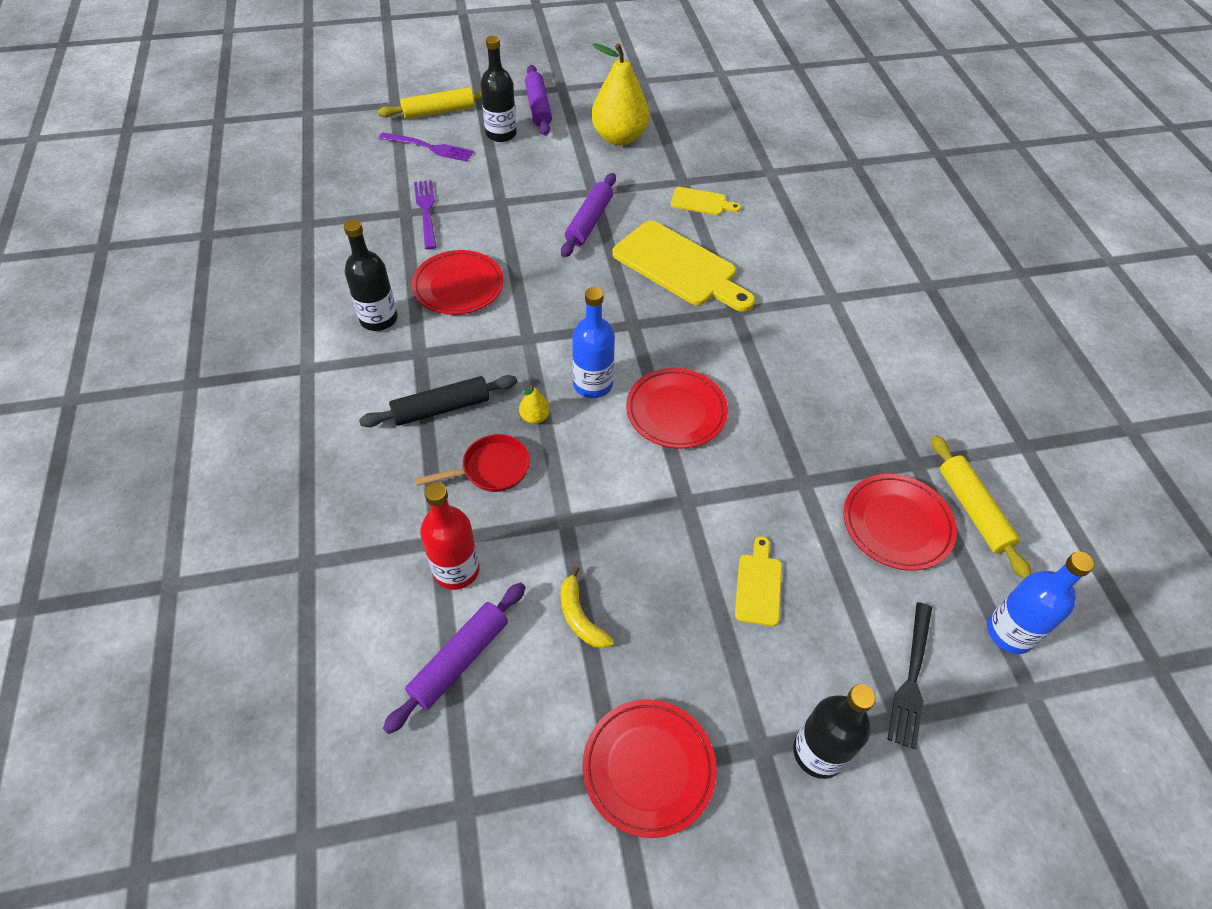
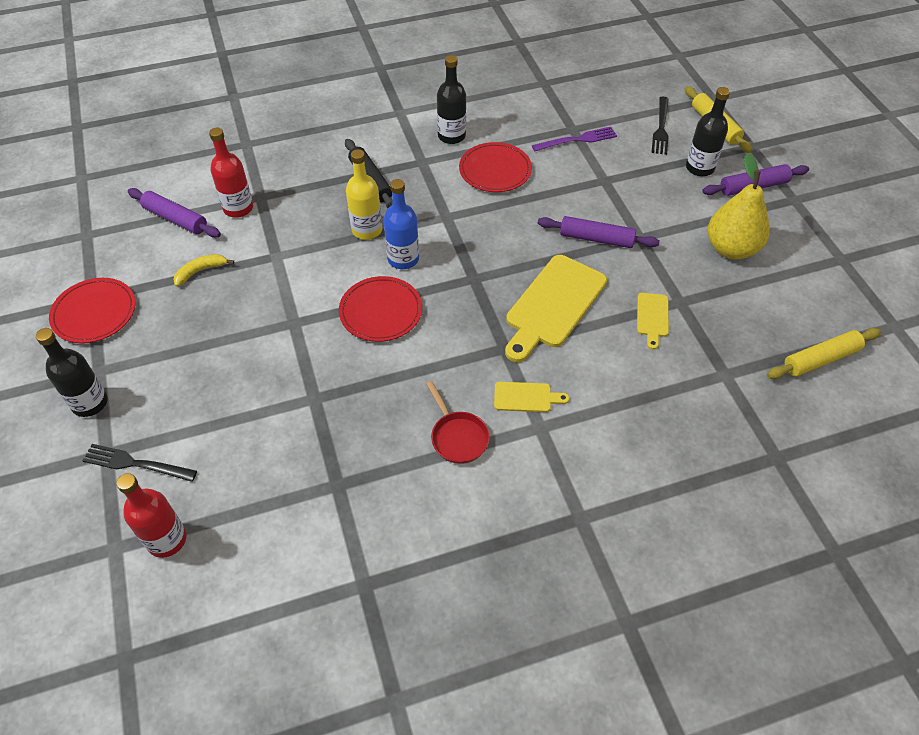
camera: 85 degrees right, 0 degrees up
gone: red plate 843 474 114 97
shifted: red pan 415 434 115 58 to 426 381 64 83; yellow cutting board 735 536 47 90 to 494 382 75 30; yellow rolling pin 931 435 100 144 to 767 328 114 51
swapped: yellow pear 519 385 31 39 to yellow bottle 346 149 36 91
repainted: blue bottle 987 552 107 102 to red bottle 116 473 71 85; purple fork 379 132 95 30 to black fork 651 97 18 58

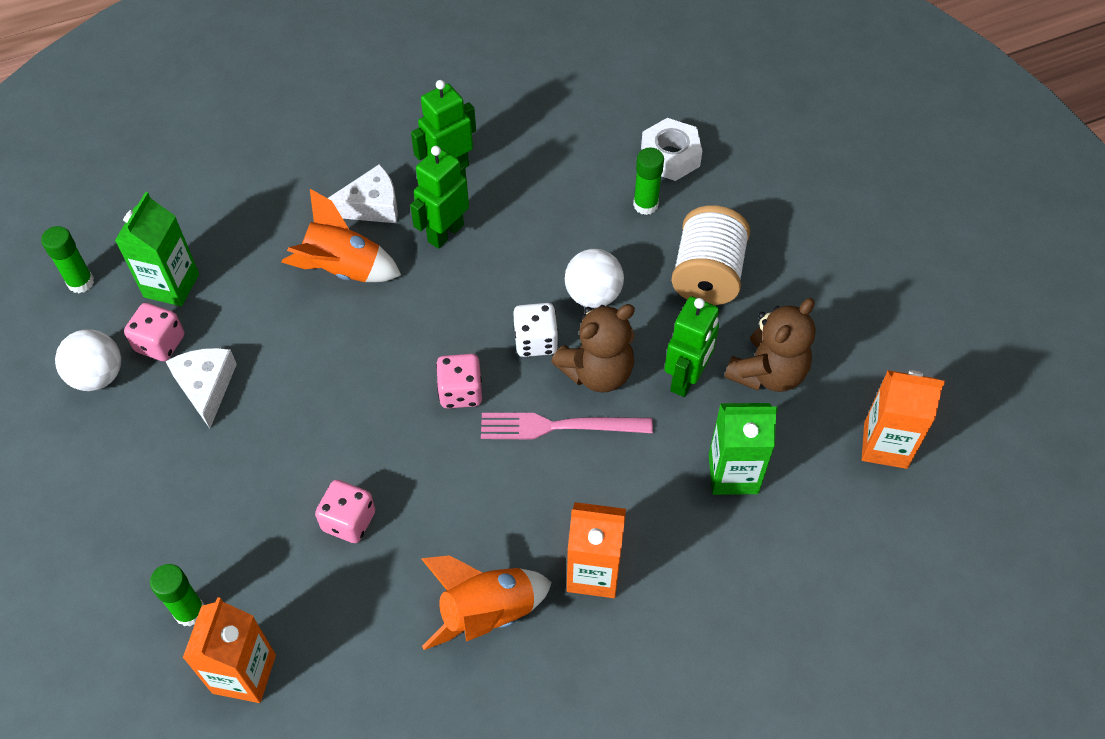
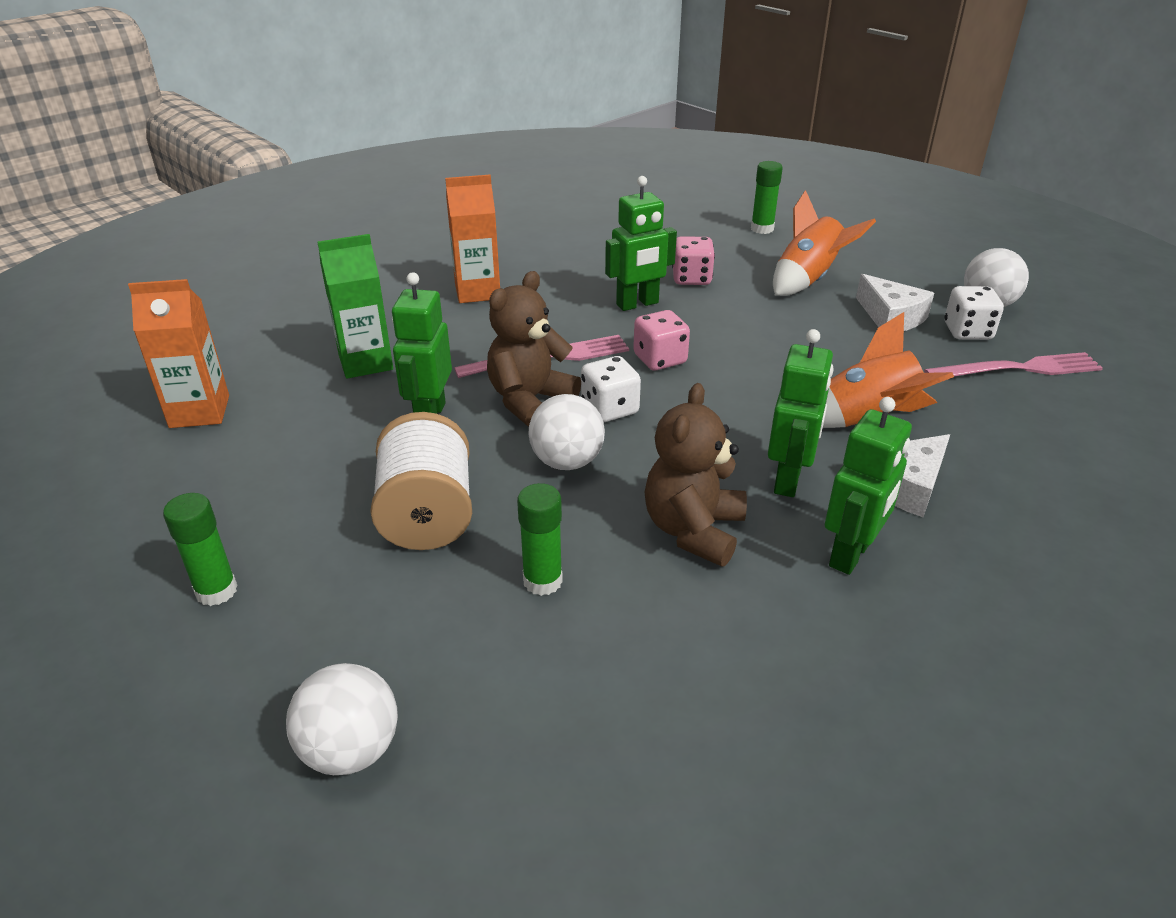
camera: 160 degrees right, 20 degrees down
gone: orange carton 183 597 93 106; white nut 641 118 61 63
new: white ball 286 663 112 112; green robot 605 176 72 135
shifted: green glue stick 41 226 53 67 to 163 493 75 113; brown teddy bear 724 298 91 94 to 645 383 102 183; orange rocket 422 555 130 95 to 773 190 103 106
swapped: green carton 115 192 84 114 to pink fork 924 352 179 25
repainted: pink dice 124 303 60 58 to white dice 945 286 59 54

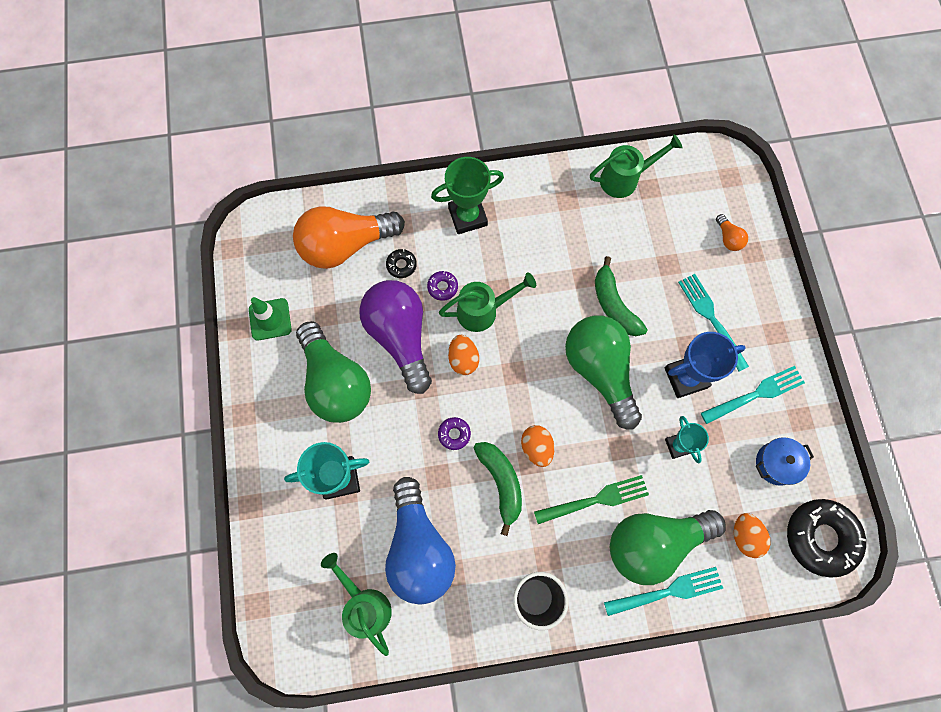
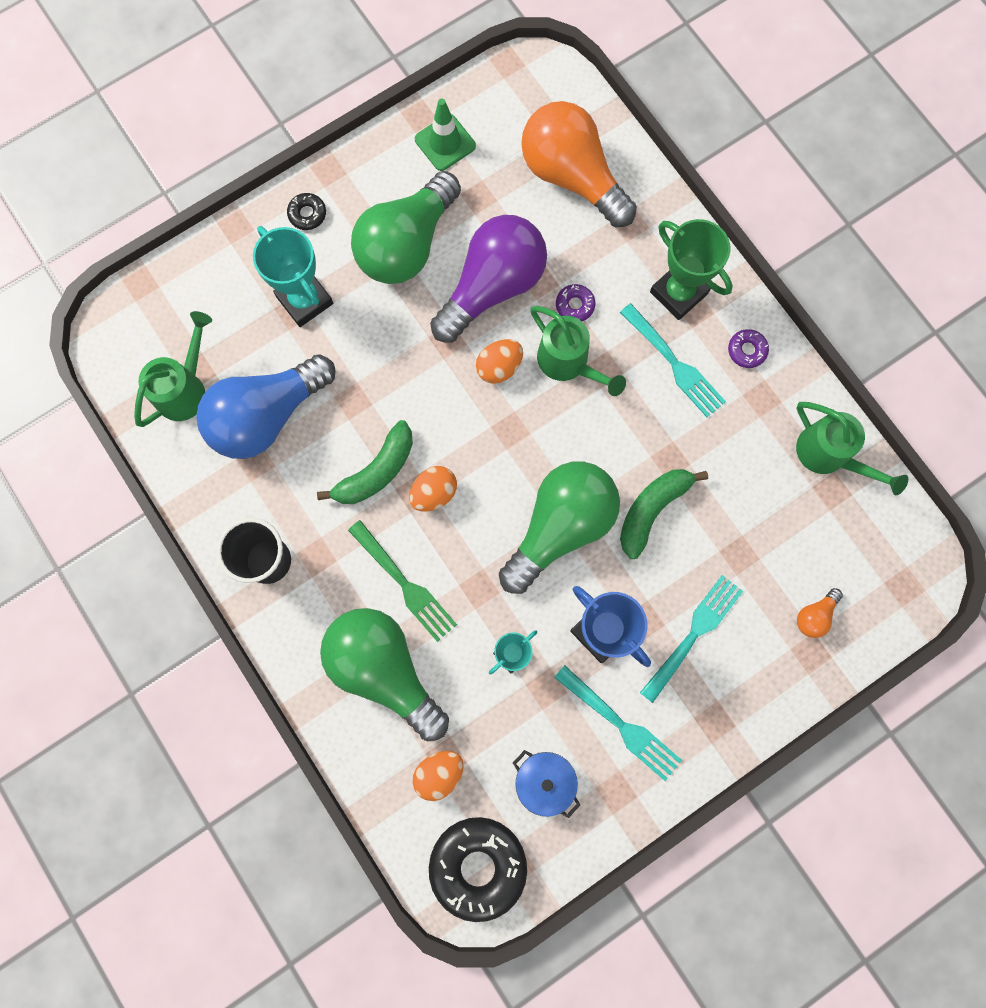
camera: 65 degrees right, 5 degrees up
shifted: black donut 386 249 31 29 to 287 193 39 37; turquoise fork 604 567 119 49 to 620 303 106 114; purple donut 438 417 33 33 to 728 329 41 39

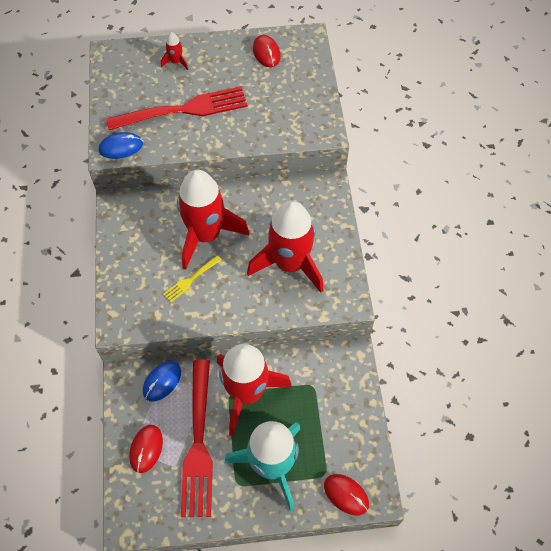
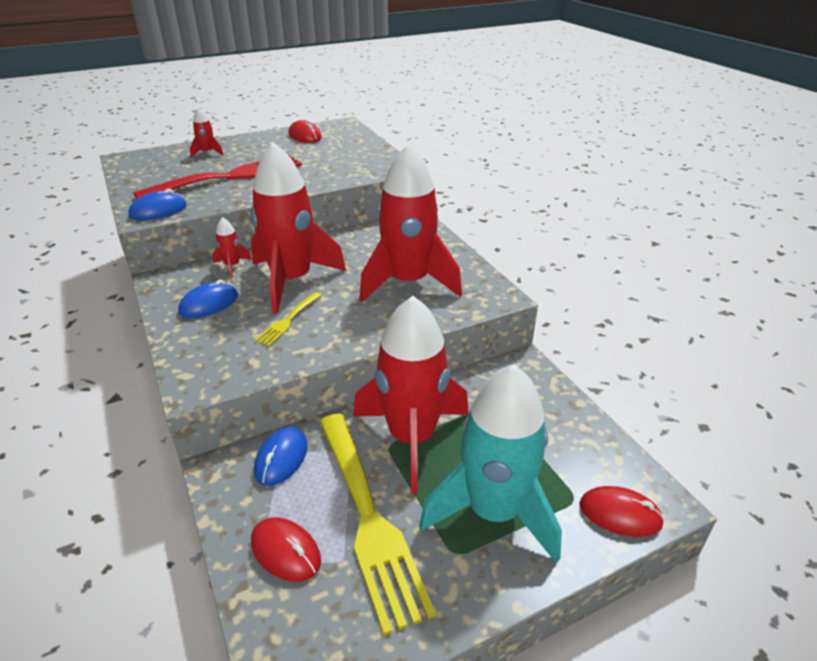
camera: 20 degrees left, 25 degrees down
new: blue mouse 178 280 60 38; red rocket 213 217 39 61
repainted: red fork 181 360 32 157 to yellow fork 319 413 117 223
rotated: red mouse 129 425 34 48 = 251 517 70 64 45 degrees counterclockwise

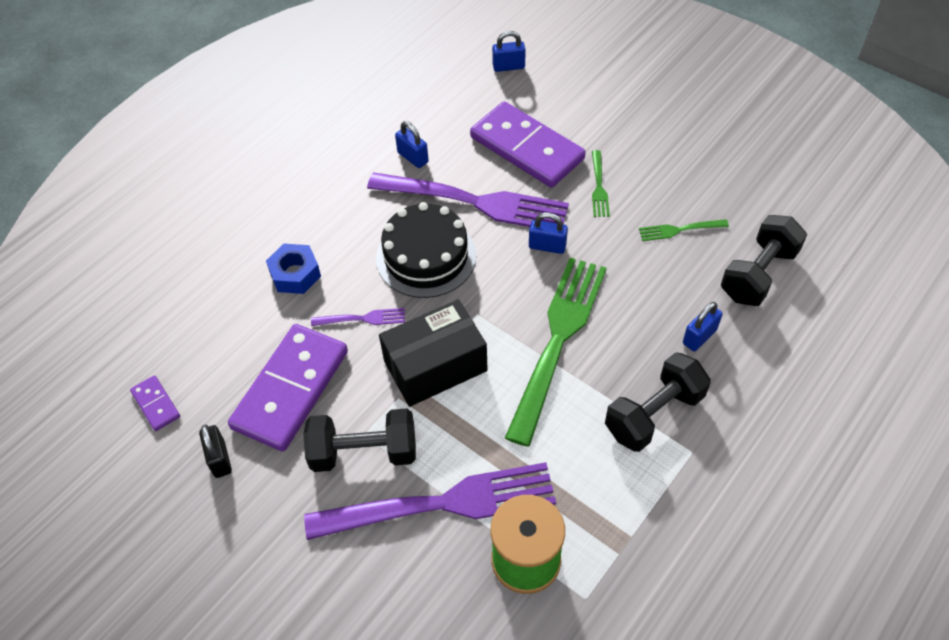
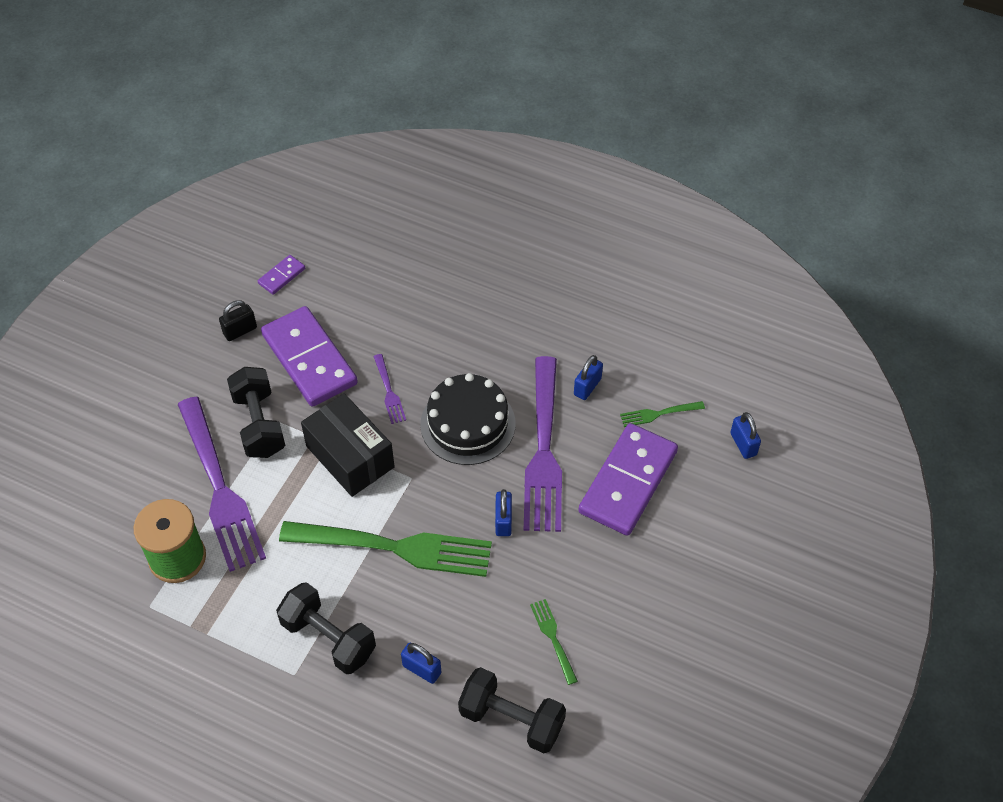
camera: 75 degrees right, 0 degrees up
gone: blue nut 266 244 55 50
shifted: green fork 592 150 18 67 to 620 401 85 26
rotated: purple domino 228 324 120 127 = 261 306 97 101 45 degrees clockwise

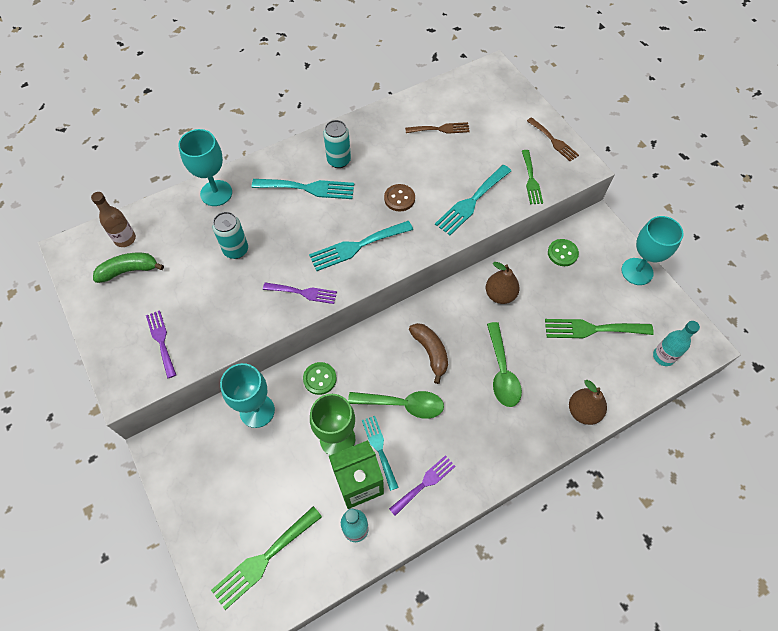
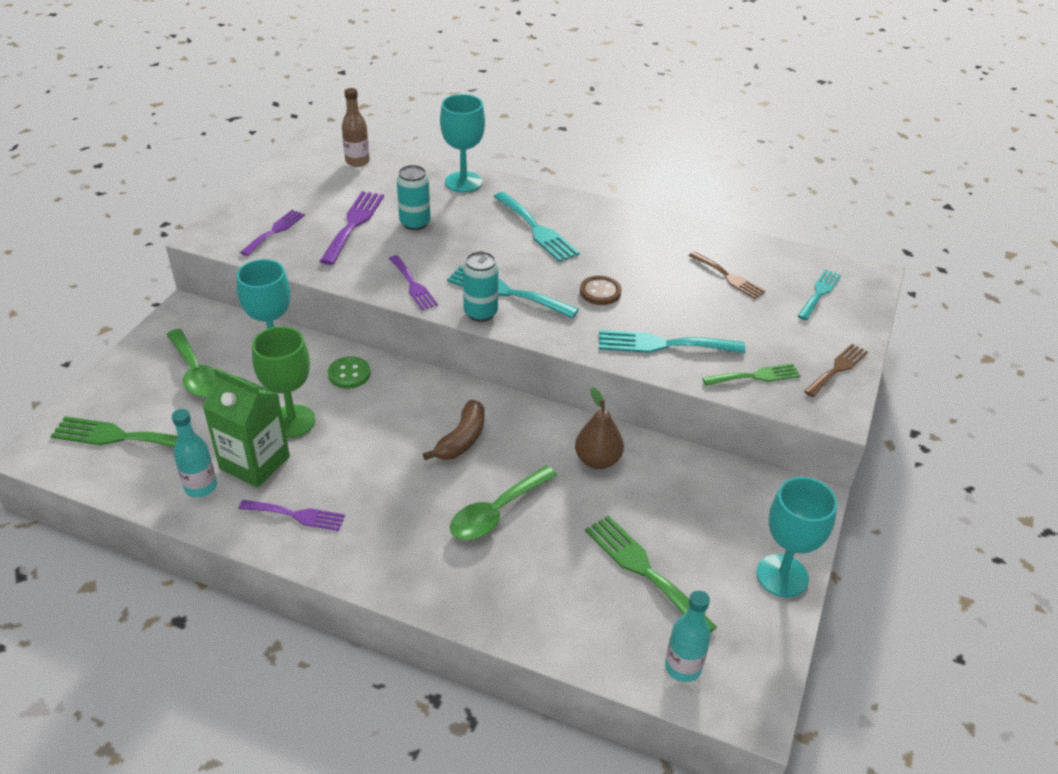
camera: 50 degrees right, 20 degrees down
gone: green banana 93 253 71 30; green button 548 239 31 27; brown pear 569 380 38 45
new: purple fork 320 191 64 74
shifted: green spoon 348 391 96 28 to 166 329 49 68; turquoise can 323 120 28 48 to 463 251 35 71; turquoise fork 362 416 37 75 to 798 269 43 51
rotated: green fork 522 150 21 54 = 702 364 99 22 150 degrees counterclockwise; brown fork 527 117 52 45 = 804 344 64 53 150 degrees counterclockwise

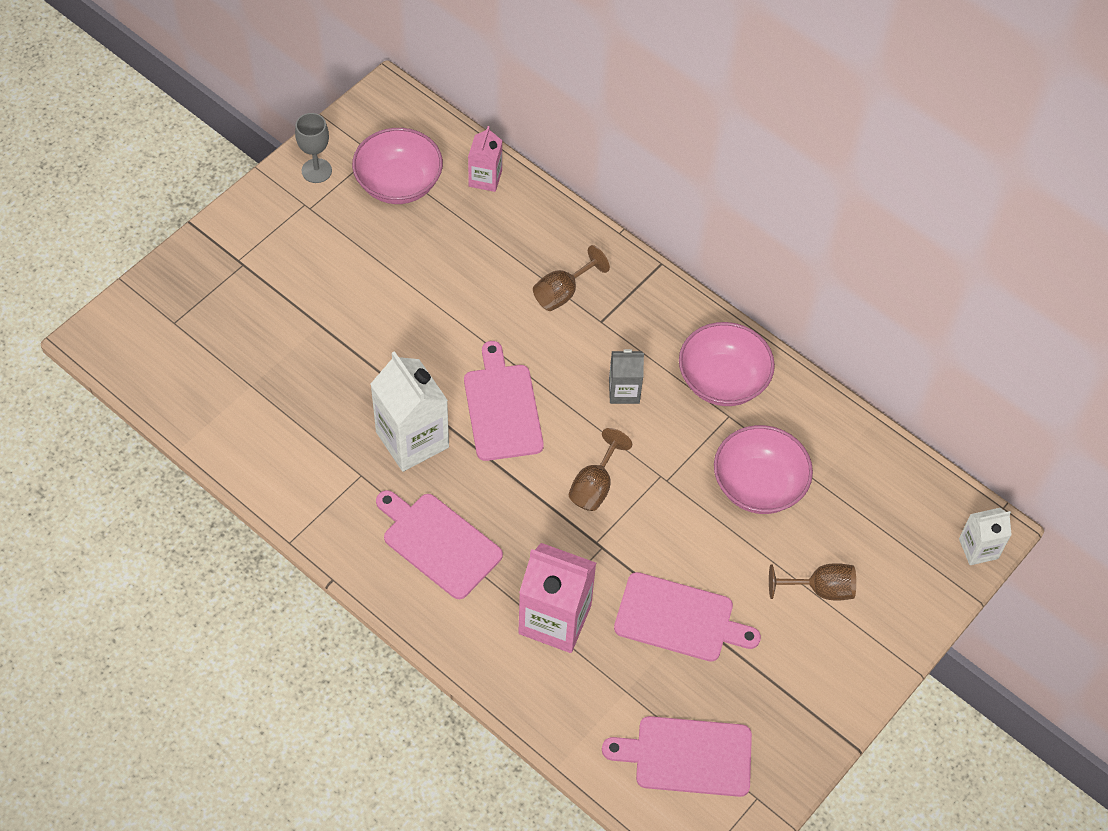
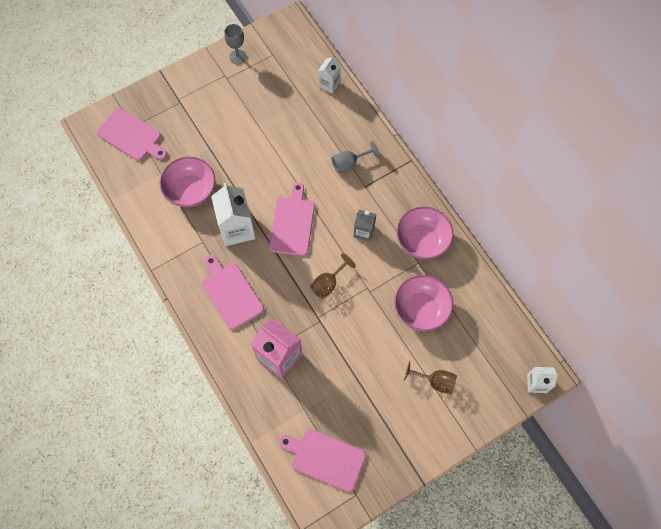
camera: 20 degrees right, 10 degrees up
shifted: pink cutting board 614 572 147 90 to 97 108 70 53; pink bowl 352 128 91 76 to 160 157 55 50
repainted: pink carton 468 126 34 66 to white carton 318 56 23 38; brown goblet 533 245 77 66 to grey goblet 331 141 48 33

